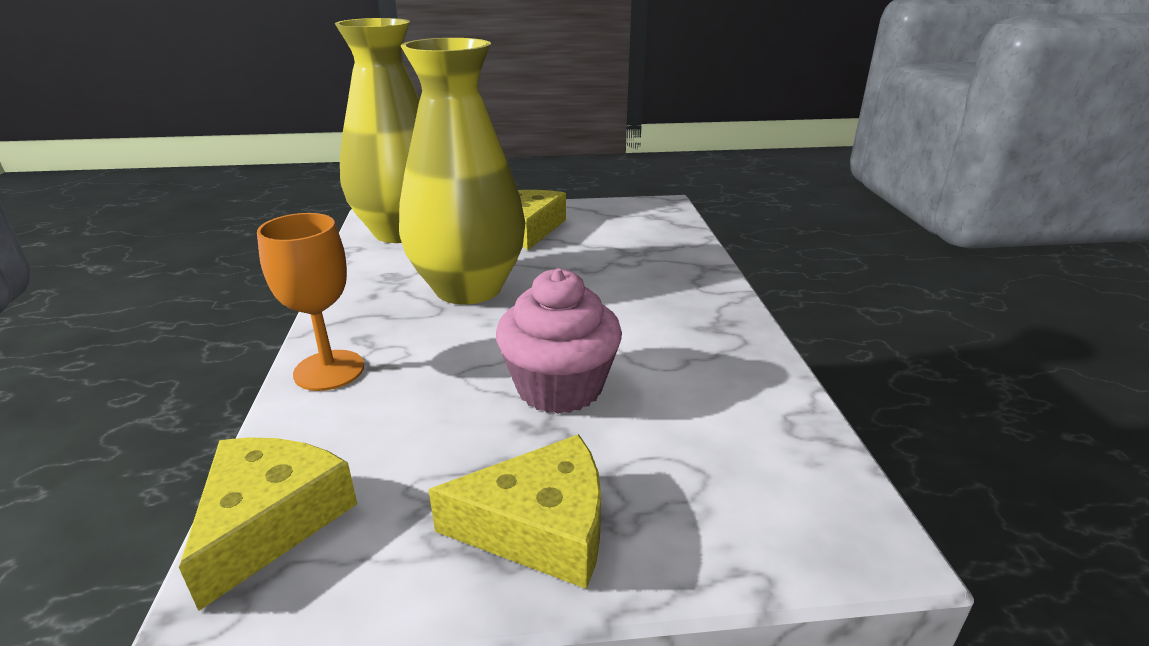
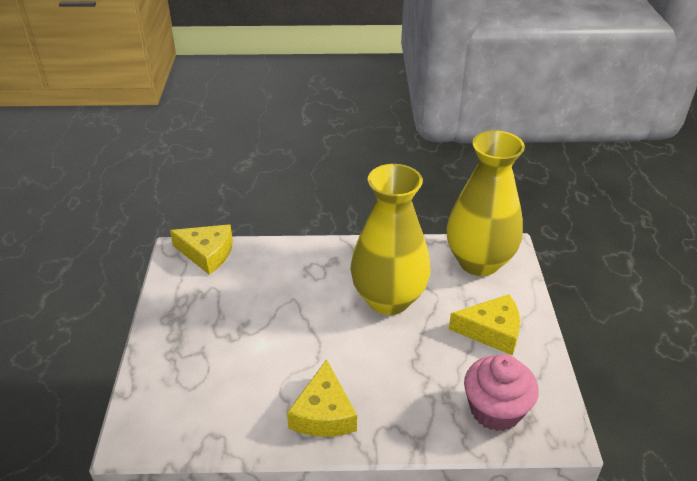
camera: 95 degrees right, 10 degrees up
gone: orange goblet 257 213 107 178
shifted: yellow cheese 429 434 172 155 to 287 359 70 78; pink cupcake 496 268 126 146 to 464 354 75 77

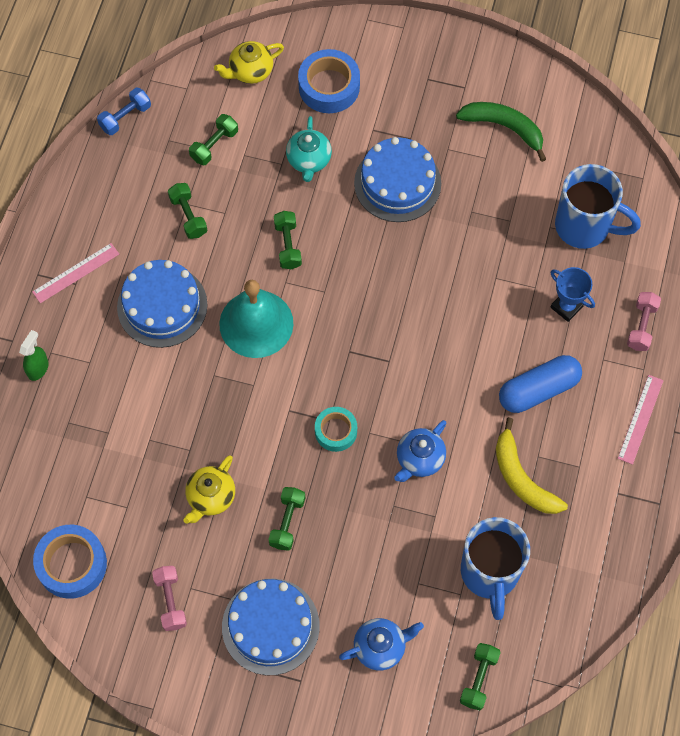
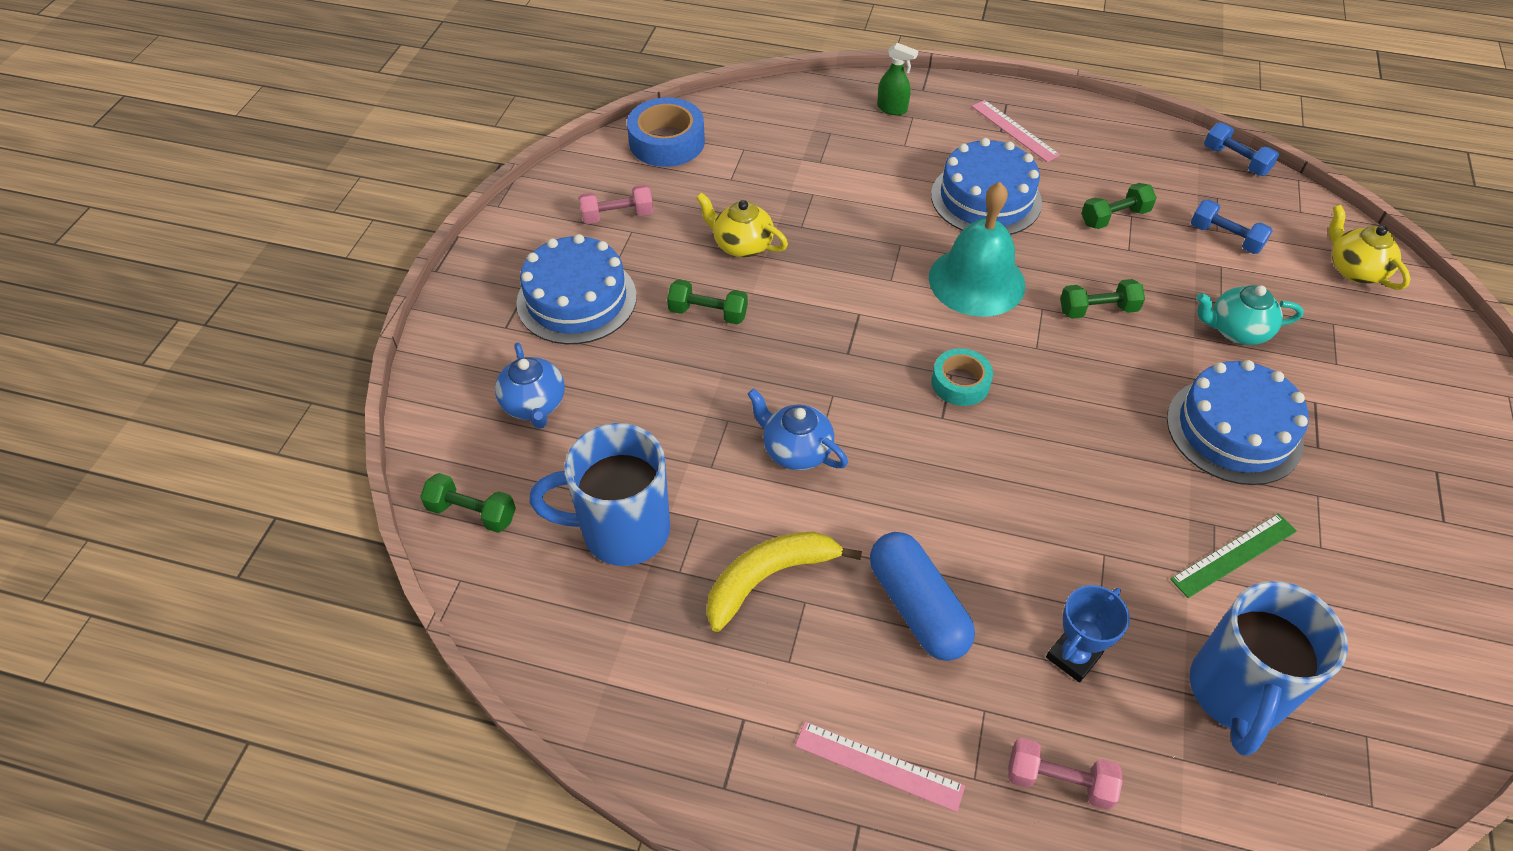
camera: 90 degrees right, 15 degrees down
gone: blue tape 298 49 62 64; green banana 456 102 90 60
new: green ruler 1170 513 127 85
shifted: turquoise tape 315 407 42 45 to 932 348 61 58
repainted: green dumbbell 189 114 49 51 to blue dumbbell 1191 199 82 55

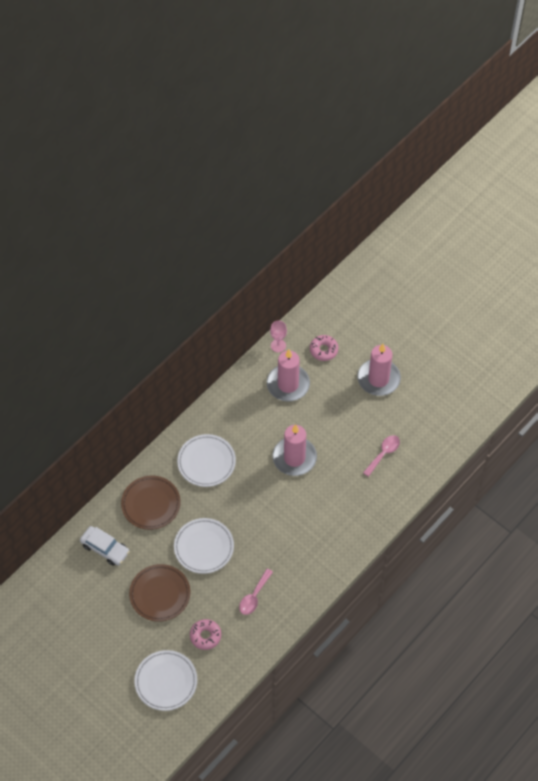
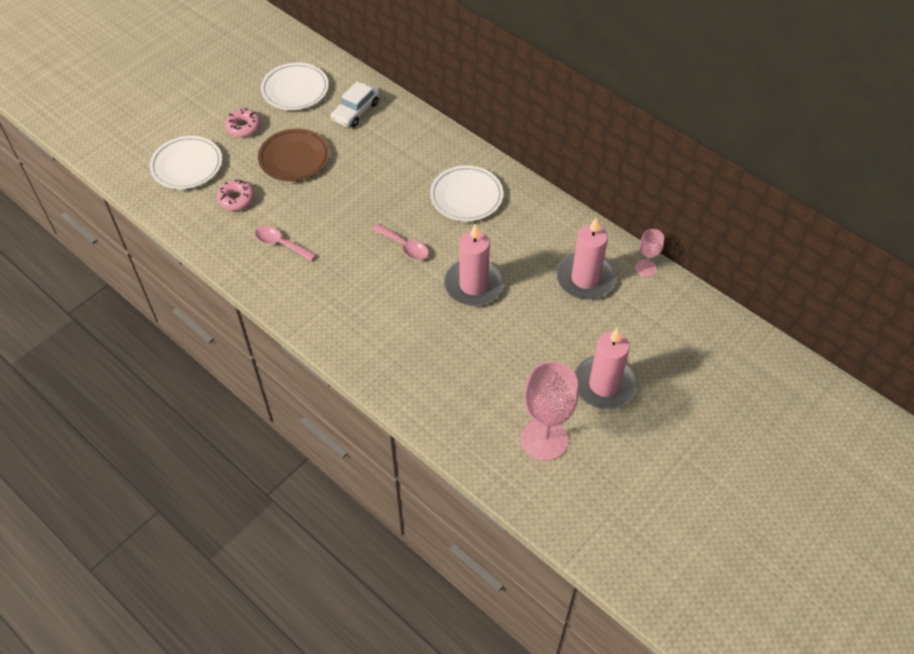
camera: 90 degrees right, 5 degrees down
gone: brown plate 121 476 60 54
new: pink goblet 521 361 58 100
shifted: pink donut 310 335 28 26 to 225 108 36 29; white plate 174 518 60 56 to 261 63 68 47; pink spoon 363 435 37 42 to 372 224 57 36

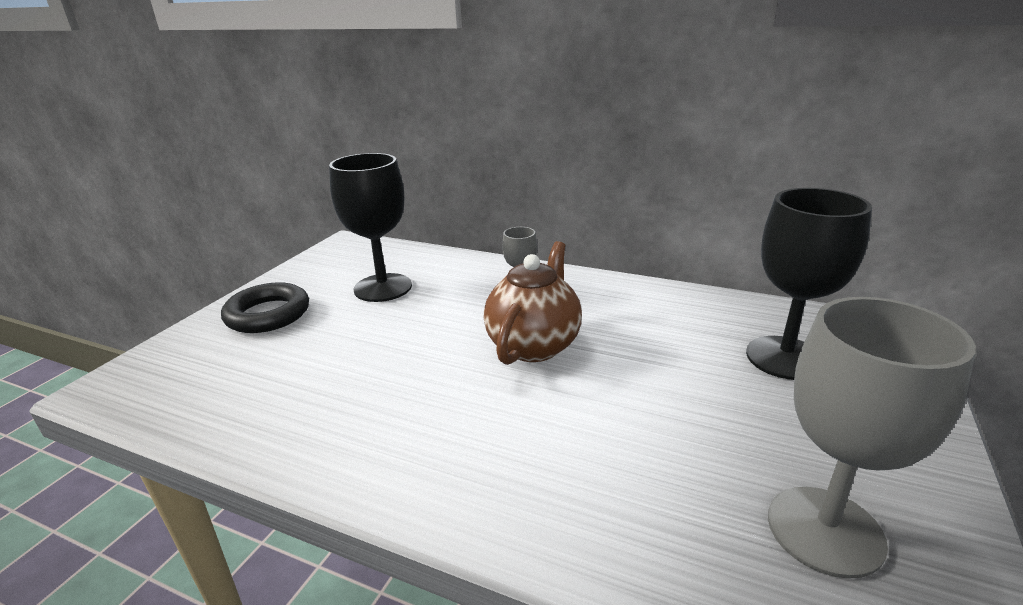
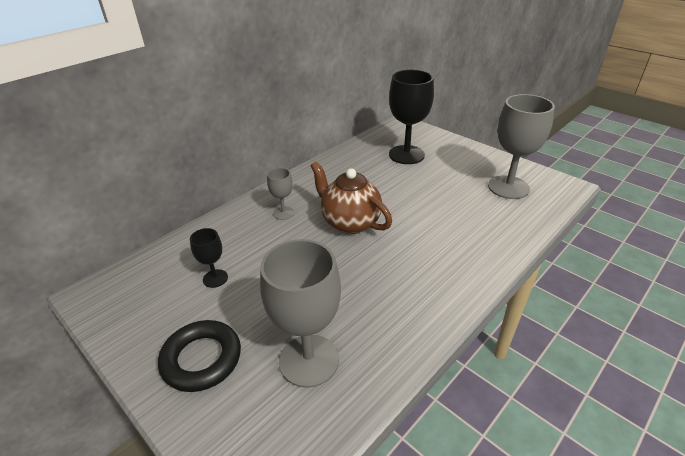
camera: 70 degrees left, 10 degrees up
new: grey goblet 260 239 81 149
scaled: black goblet 329 153 83 149 = 190 228 38 60 x0.50

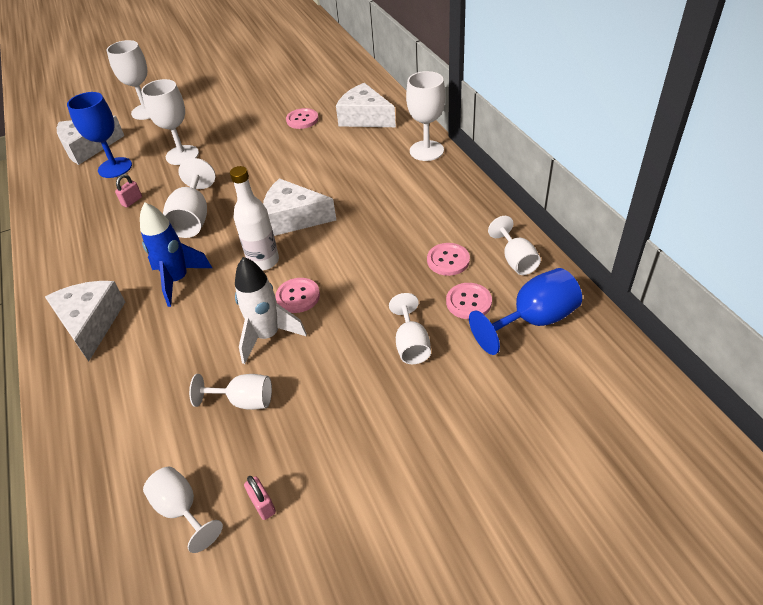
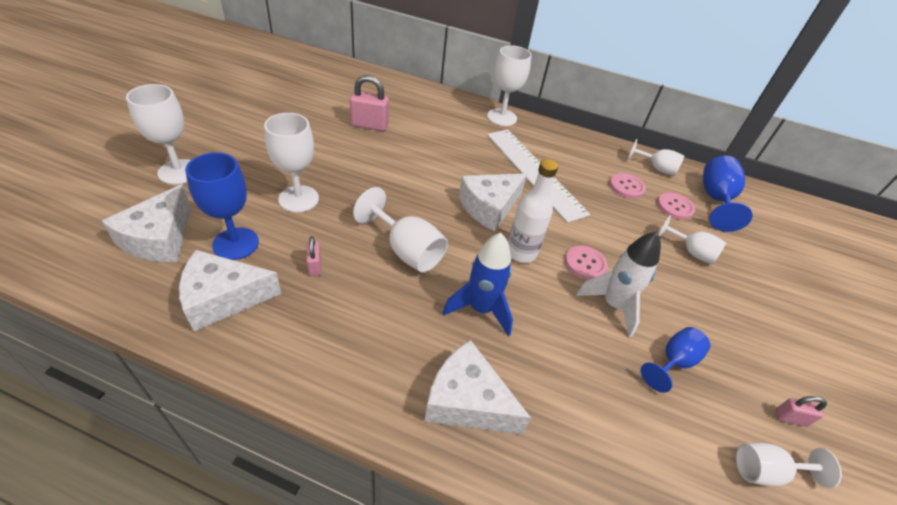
camera: 55 degrees left, 0 degrees up
new: white ruler 487 130 103 93
shifted: white cheese 336 83 60 44 to 179 250 102 81
swapped: pink button 286 108 32 21 to pink padlock 350 75 39 56
repainted: white goblet 189 374 83 36 to blue goblet 641 327 70 66

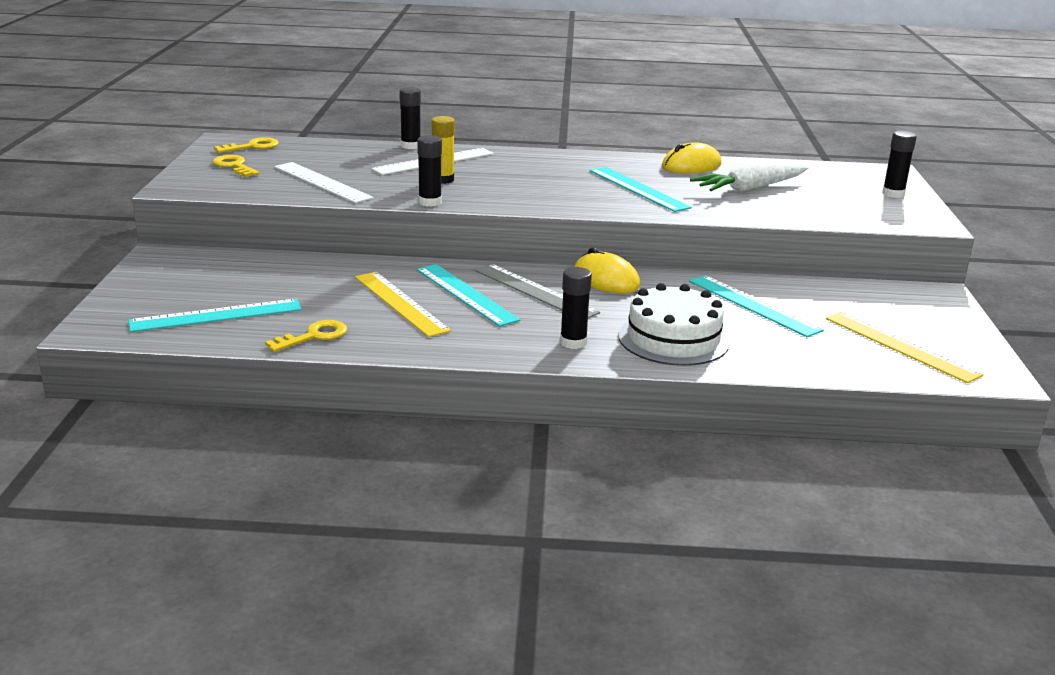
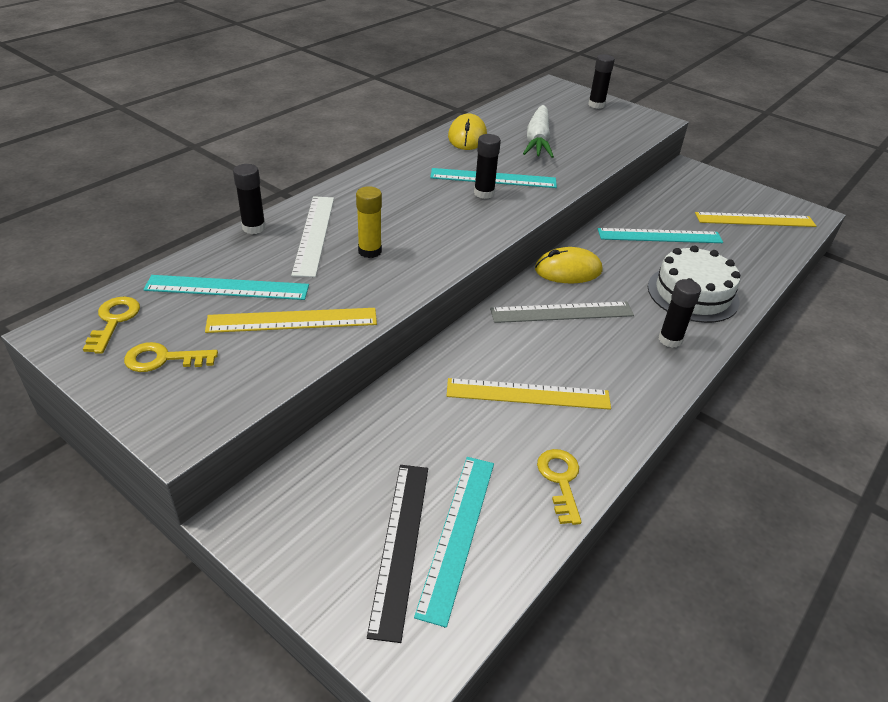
camera: 55 degrees left, 15 degrees up
new: black ruler 367 465 61 178
shifted: turquoise ruler 417 264 104 63 to 143 275 166 25; black glue stick 417 135 25 72 to 474 134 27 65
repainted: white ruler 274 162 100 41 to yellow ruler 205 308 172 25

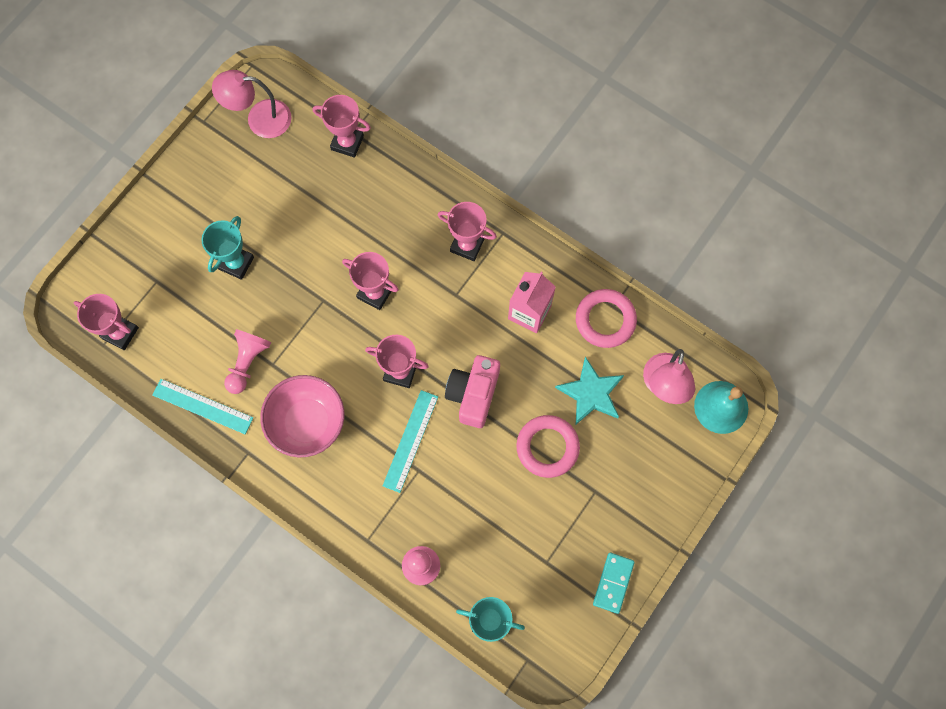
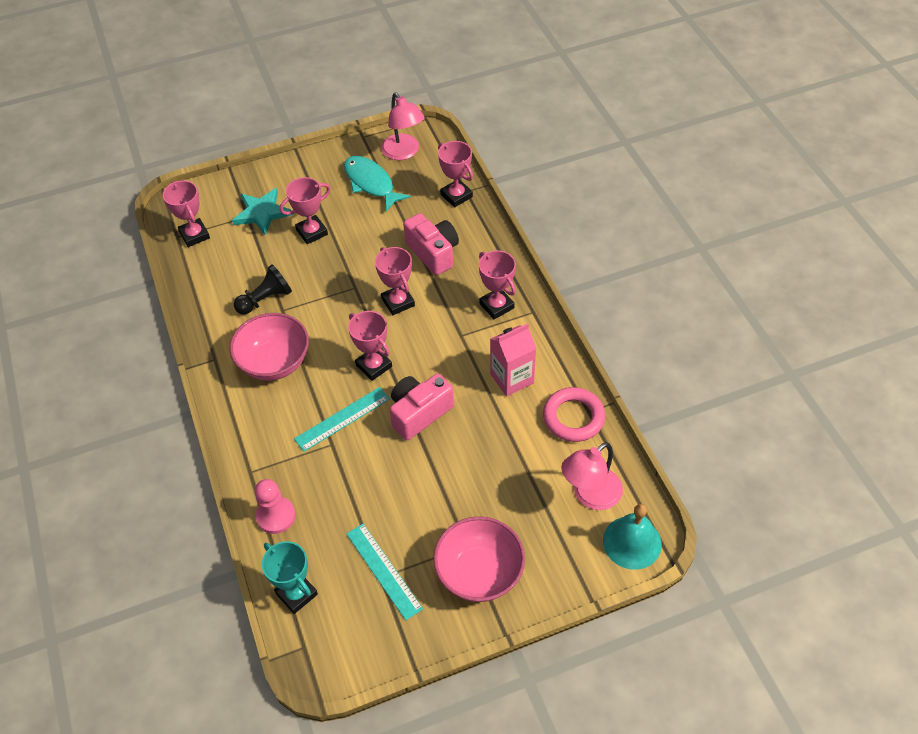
camera: 35 degrees right, 20 degrees down
gone: pink ring 516 415 64 63; turquoise domino 593 553 42 61
new: turquoise fish 344 156 67 56; pink camera 403 213 56 62; pink bowl 433 516 92 86
shifted: turquoise star 555 356 69 68 to 232 188 61 48; turquoise ruler 152 379 101 55 to 347 524 76 96
repainted: pink pawn 224 329 47 65 to black pawn 234 264 58 50; turquoise trophy 202 216 52 64 to pink trophy 280 177 50 67
rotated: pink lamp 212 70 80 68 = 381 92 44 68 150 degrees counterclockwise

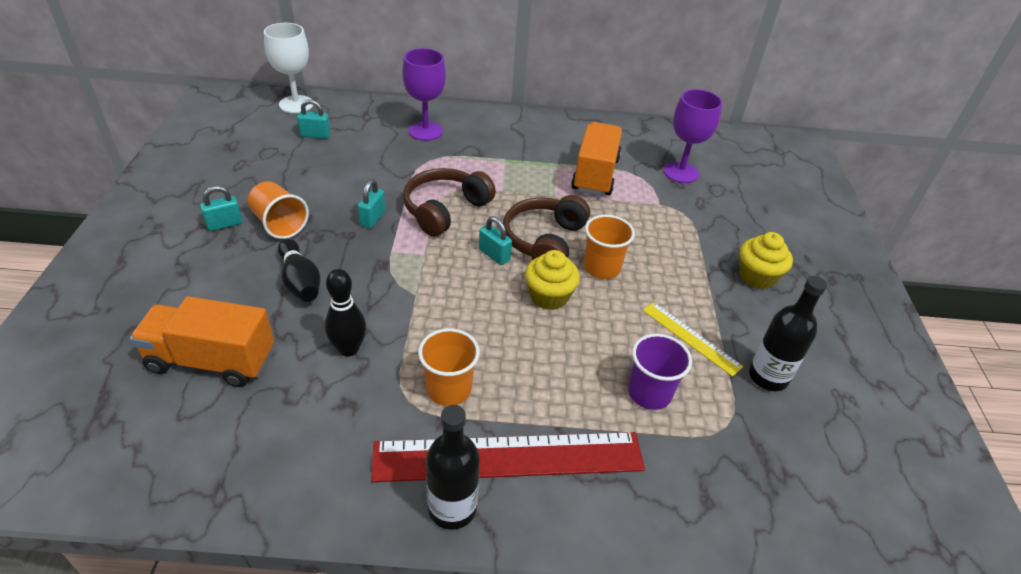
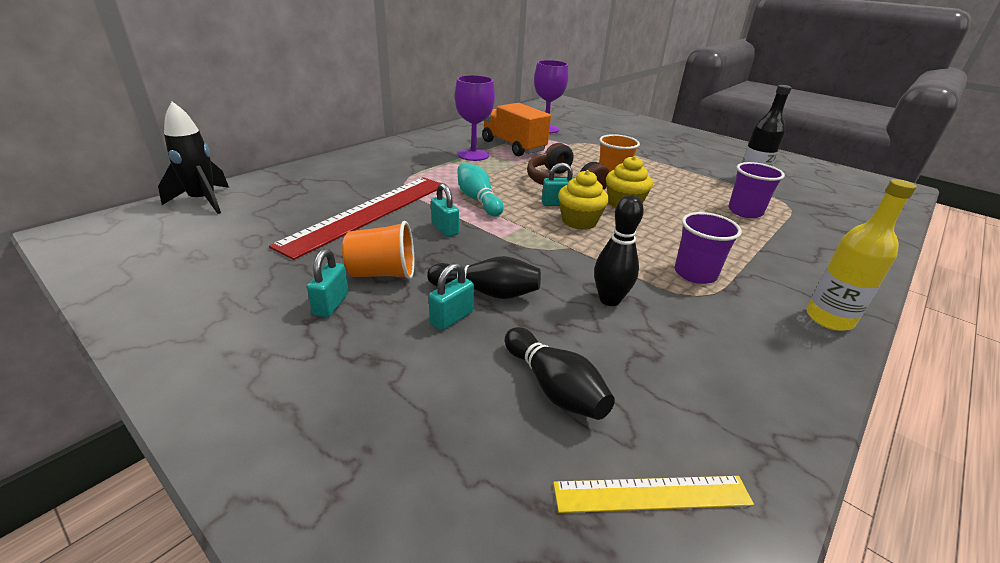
camera: 50 degrees left, 10 degrees down
shifted: red ruler 371 432 274 50 to 269 177 172 83; turquoise padlock 297 99 34 40 to 429 263 45 67; purple goblet 402 48 44 93 to 455 75 40 86; yellow ruler 642 302 101 75 to 553 476 201 37; yellow cupcake 740 232 53 57 to 558 170 51 60
swapped: white goblet 264 23 49 90 to black rocket 158 102 71 112; brown headphones 403 168 93 69 to turquoise bowling pin 457 163 47 53; orange truck 130 296 144 91 to black bowling pin 505 327 110 93
repainted: orange cup 418 328 62 78 to purple cup 675 212 67 72; black bottle 426 405 54 125 to yellow bottle 807 179 110 152

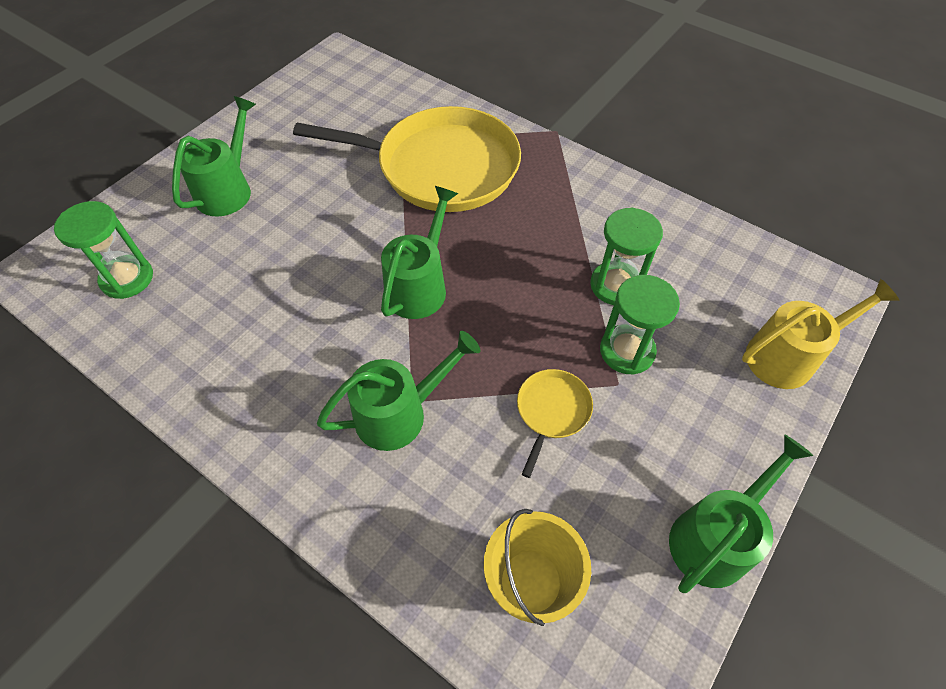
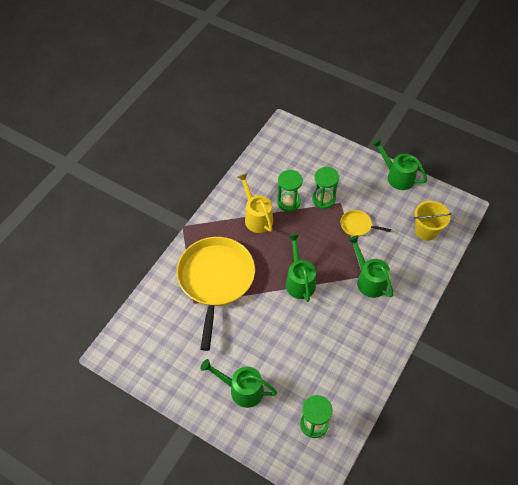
camera: 95 degrees left, 0 degrees up
shifted: yellow watering can 742 279 158 110 to 238 173 35 60
rotated: green watering can 381 186 77 133 = 286 234 30 68 60 degrees clockwise

